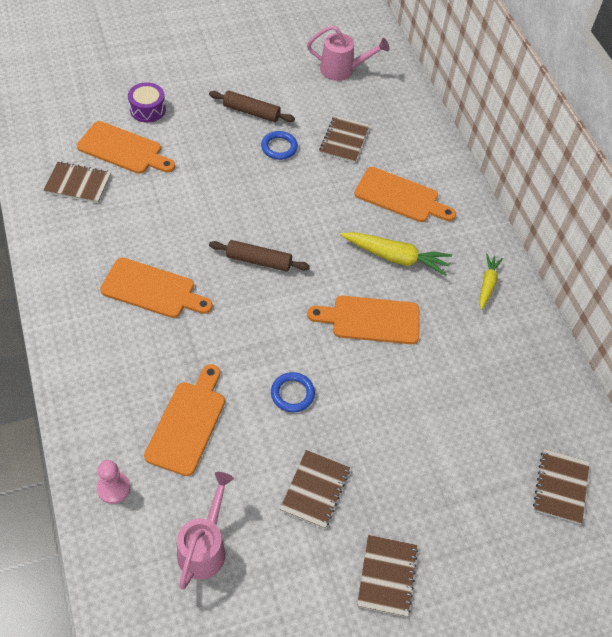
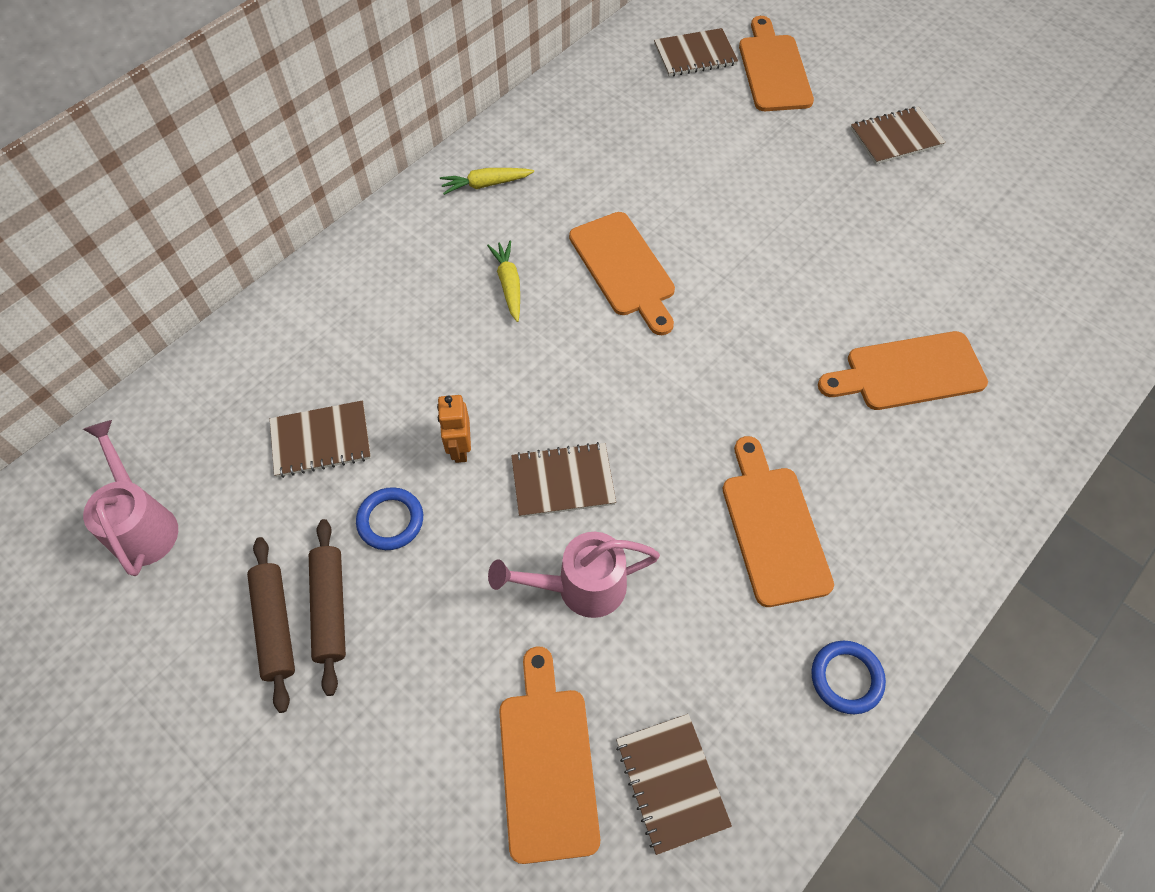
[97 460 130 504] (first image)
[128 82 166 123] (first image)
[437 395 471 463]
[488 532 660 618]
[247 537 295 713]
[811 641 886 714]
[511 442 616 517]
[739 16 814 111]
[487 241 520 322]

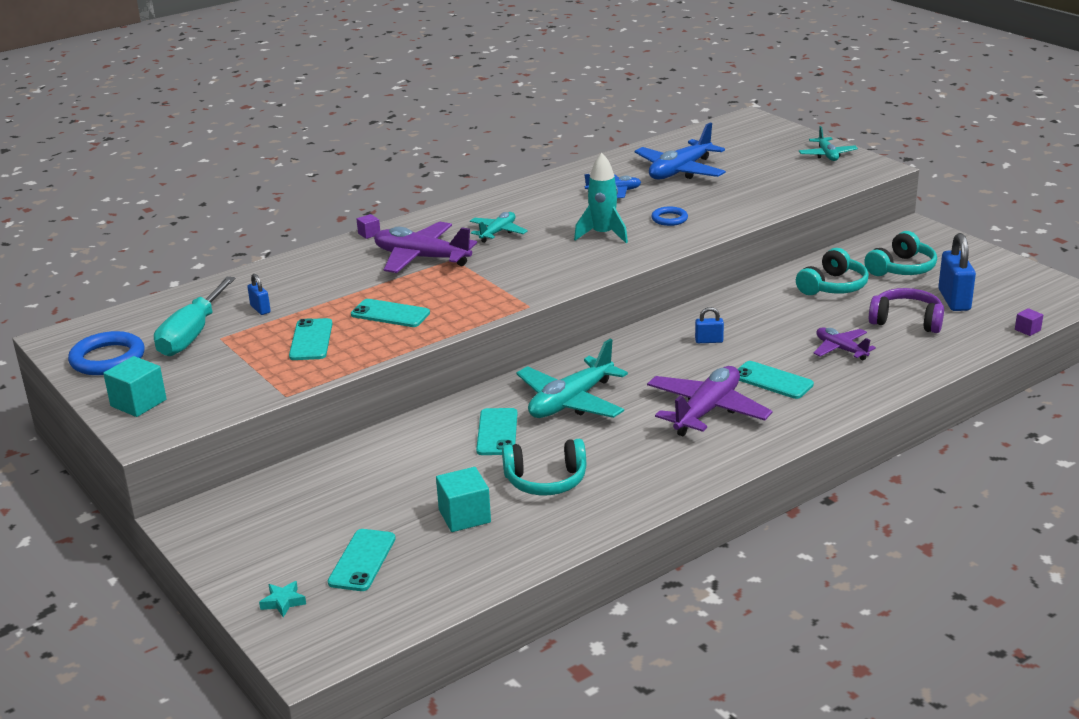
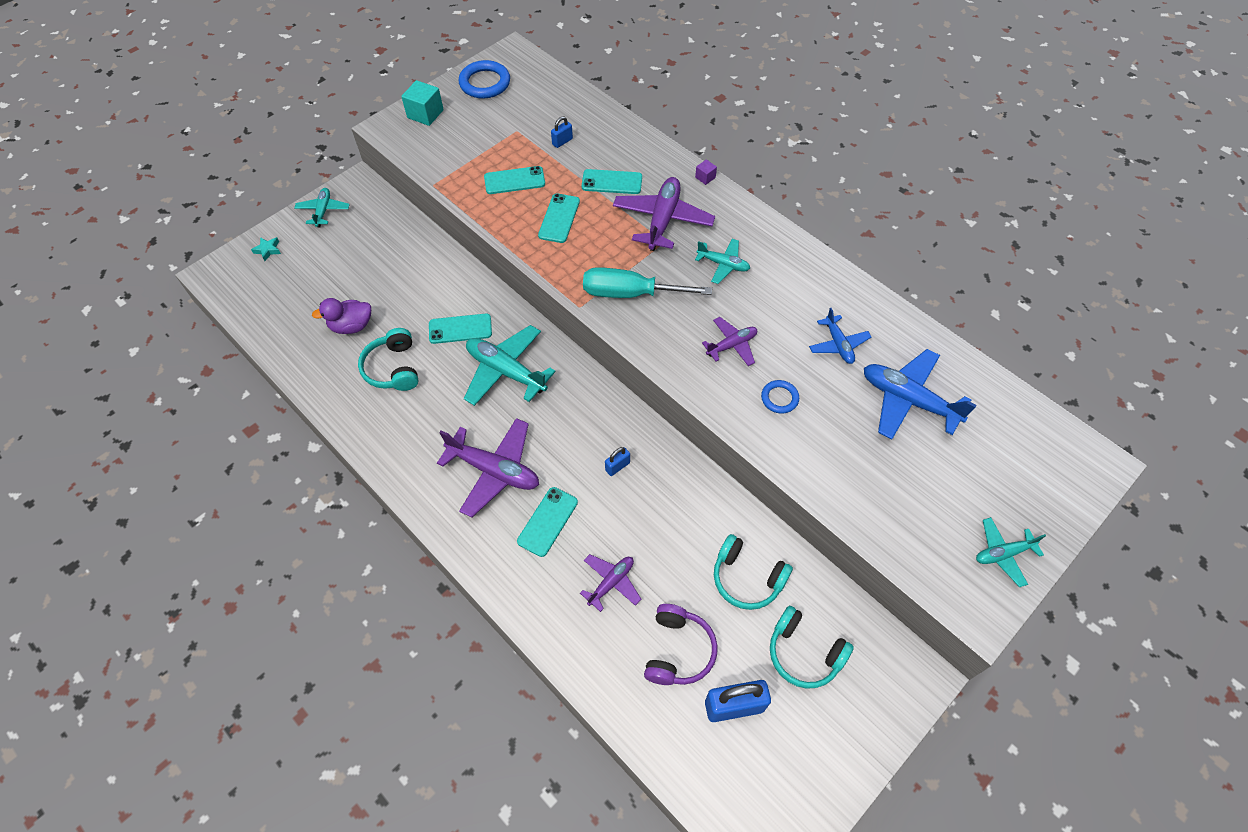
[1015 308 1043 336] (first image)
[295 188 350 228]
[583 267 712 298]
[582 169 642 194]
[312 298 371 334]
[702 317 757 366]
[605 447 630 476]

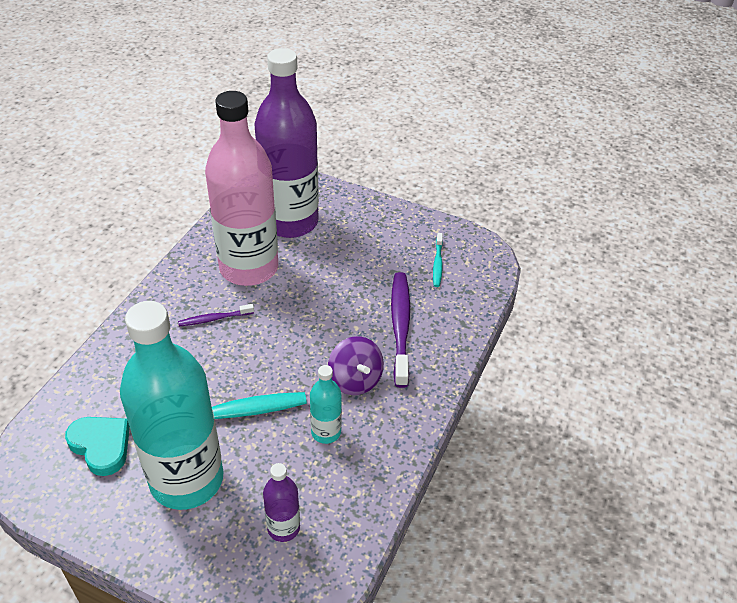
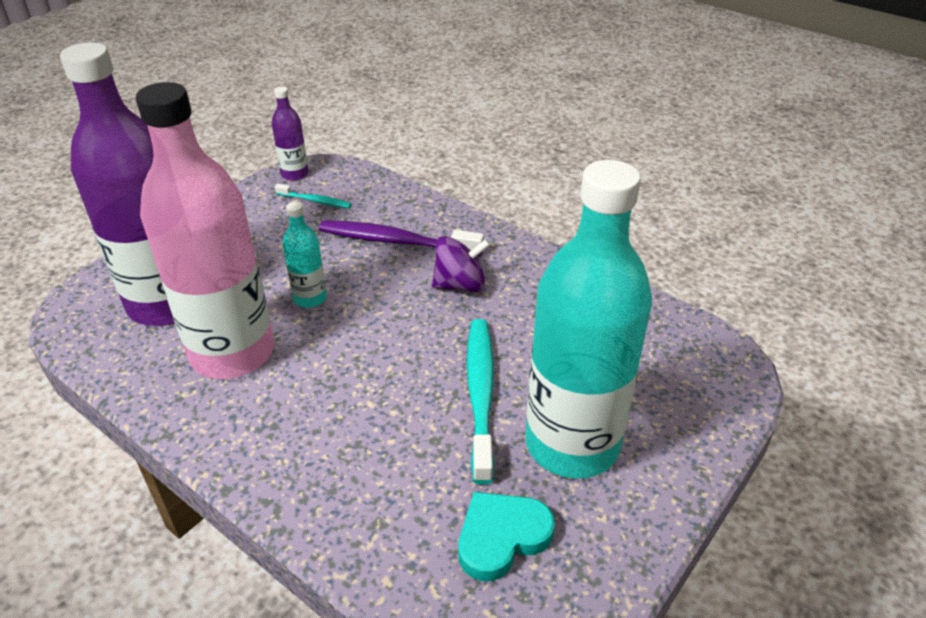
[178 304 254 326] (first image)
[272 86 308 181]
[283 202 327 308]

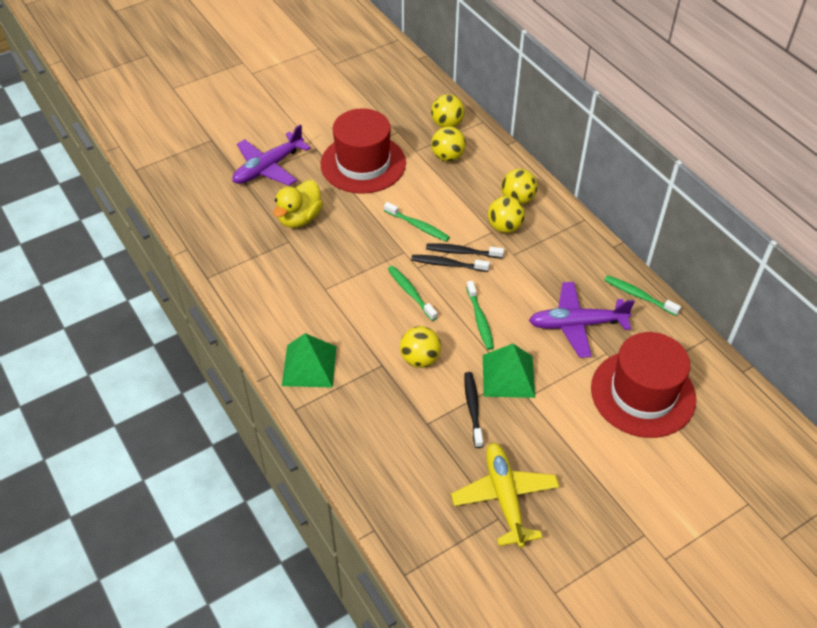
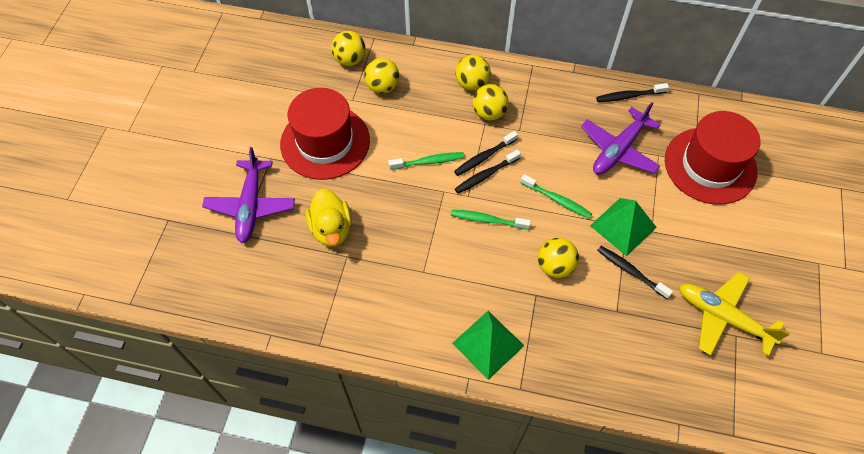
[596 83 669 102]

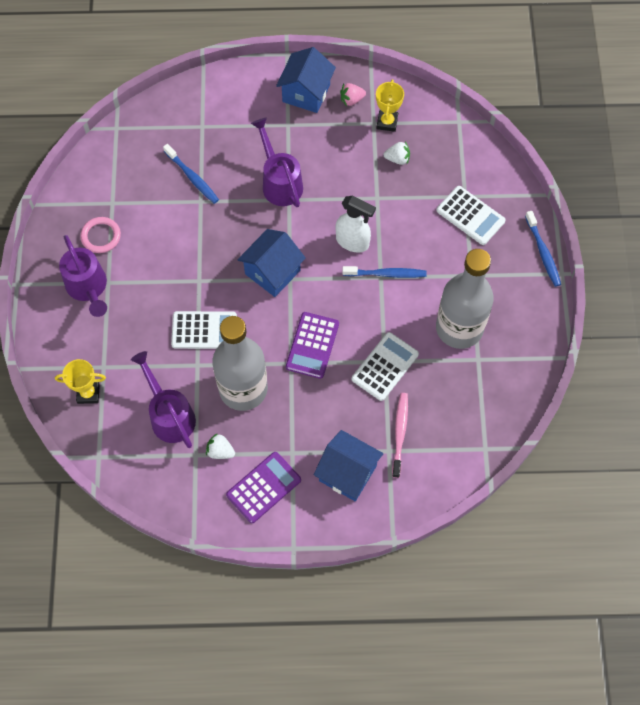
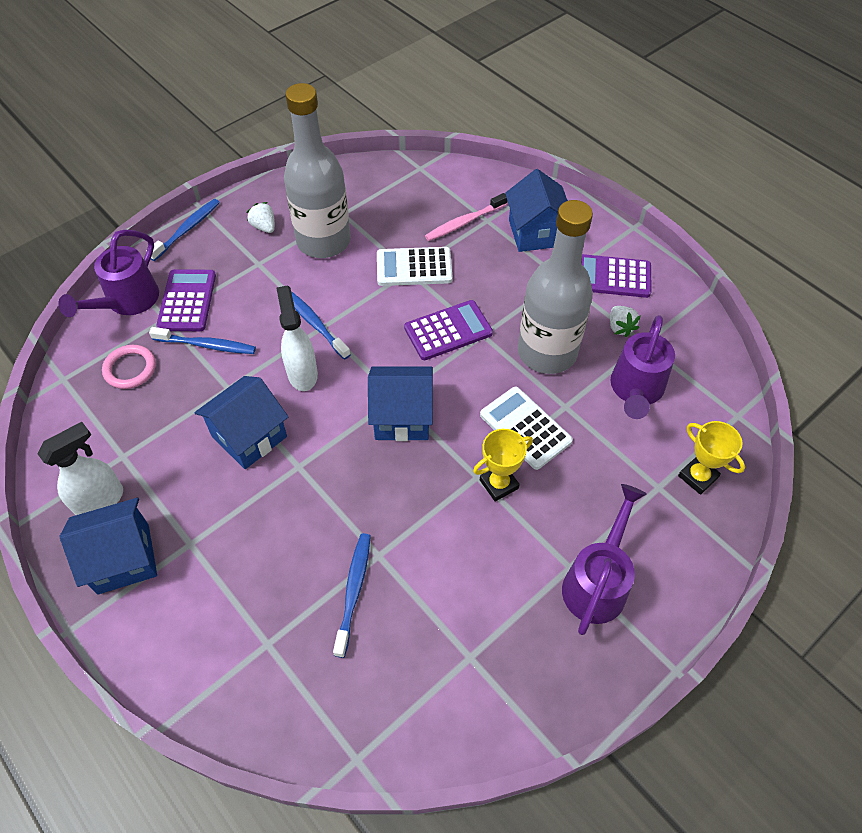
[149 327 256 354]
[195 376 288 469]
[102 345 156 389]
[58 229 159 317]
[473 429 533 502]
[246 202 275 233]
[38 422 123 515]
[156 269 216 331]

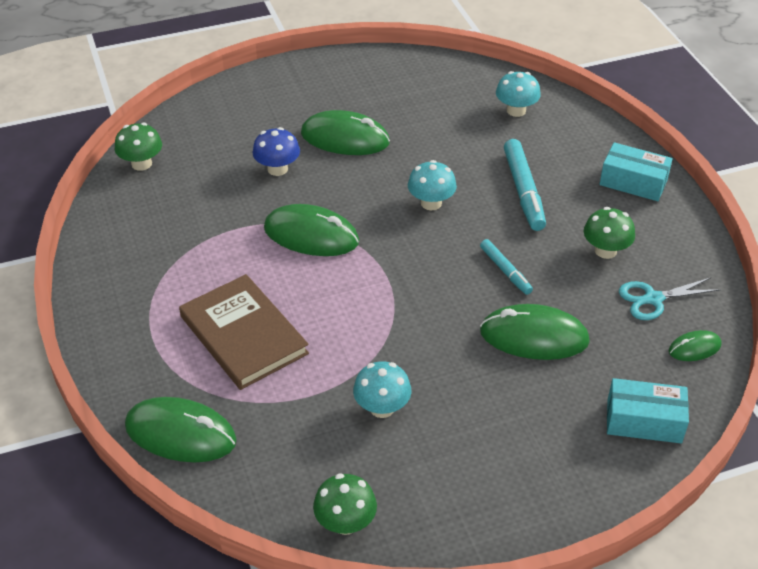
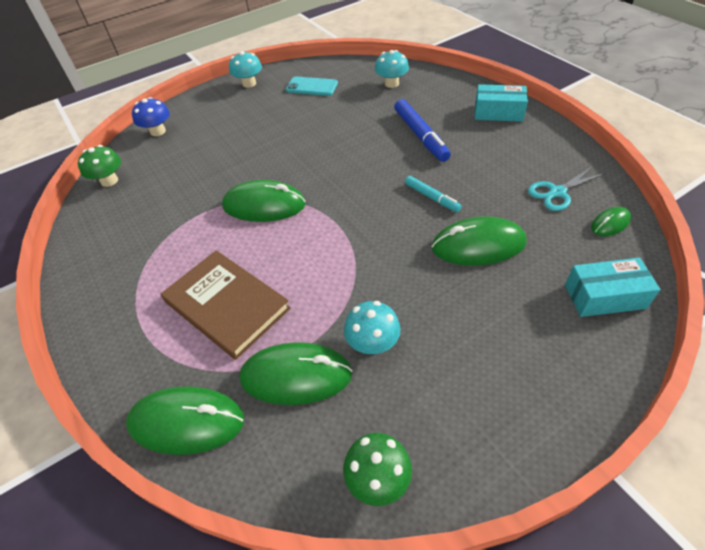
[584 207 635 259] (first image)
[286 76 338 96]
[132 97 170 136]
[239 342 353 405]
[229 51 262 88]
[394 99 451 162]

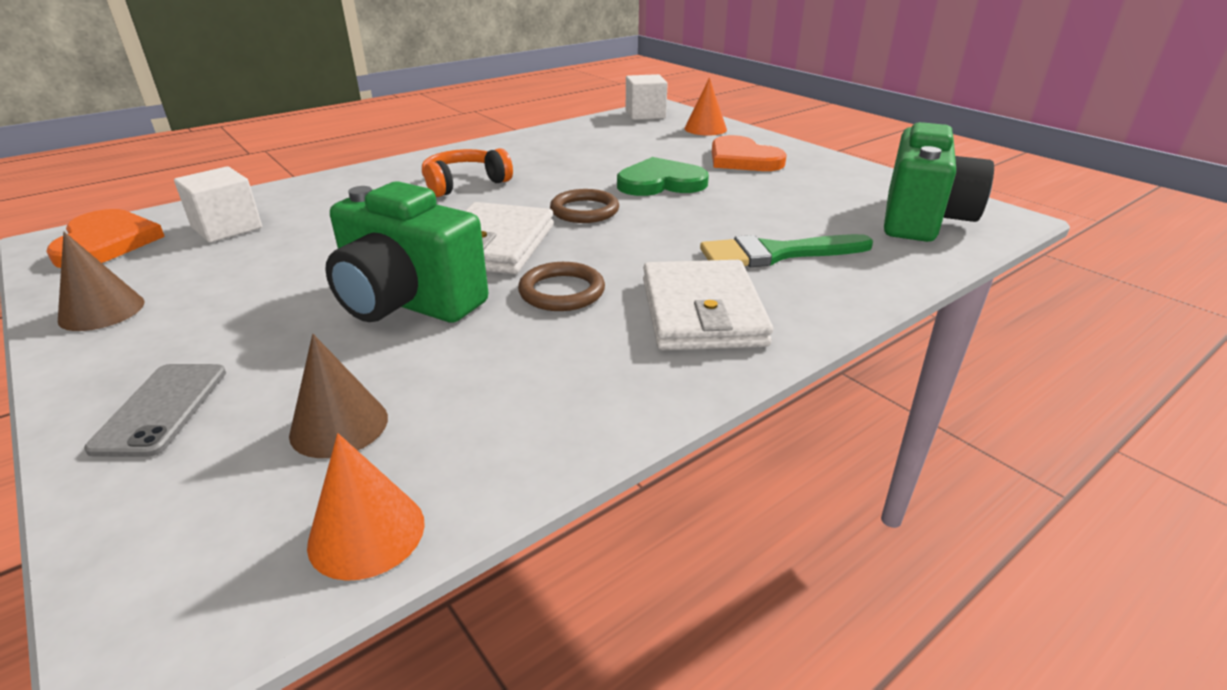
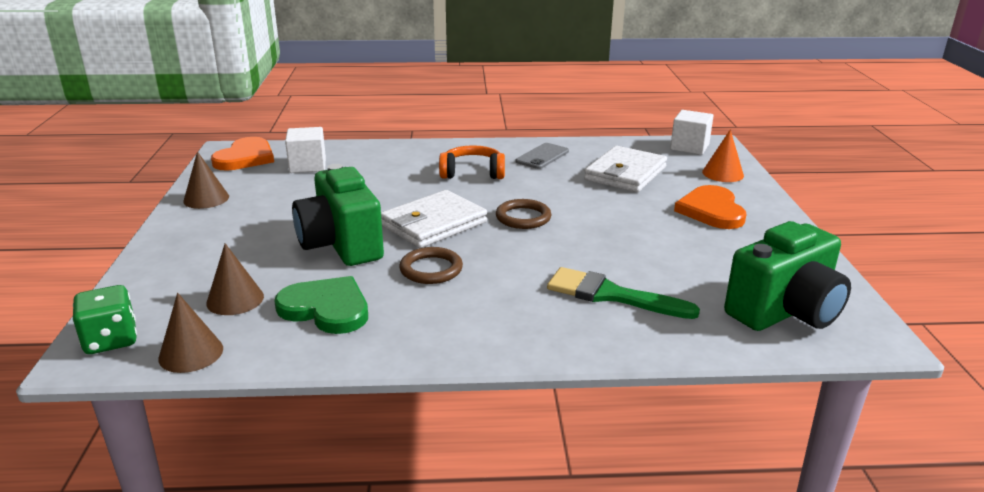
[73 285 137 354]
[516 143 569 169]
[274 276 368 334]
[584 146 667 192]
[158 293 223 373]

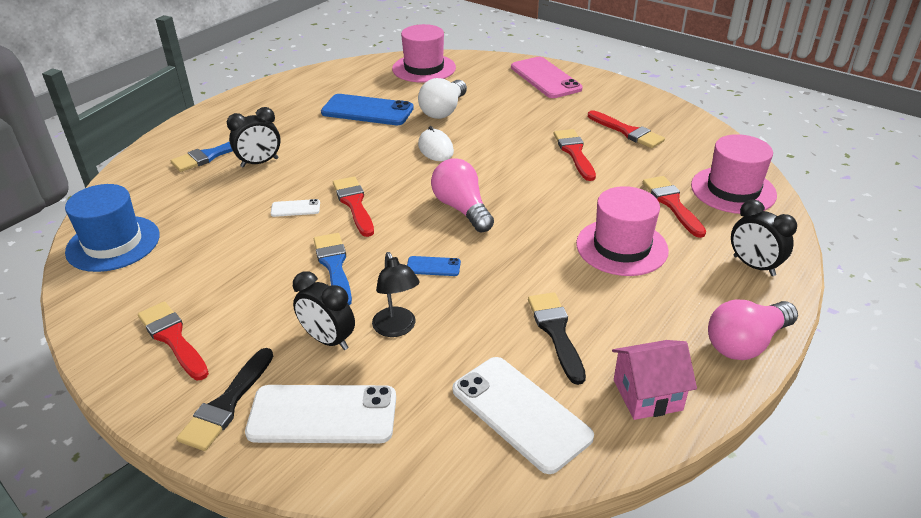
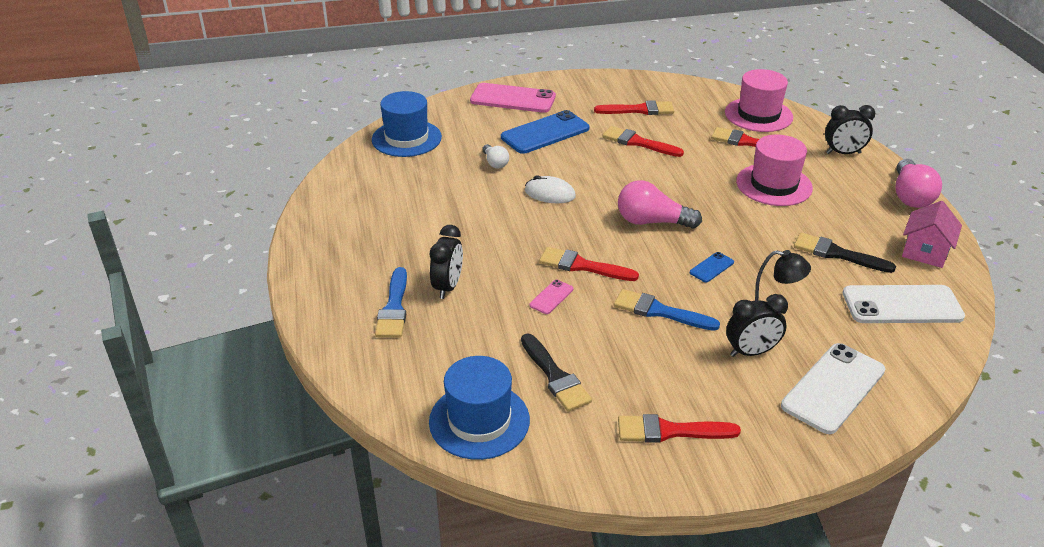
[521 333 592 411]
[501 110 590 154]
[530 280 574 314]
[372 91 442 157]
[482 144 509 169]

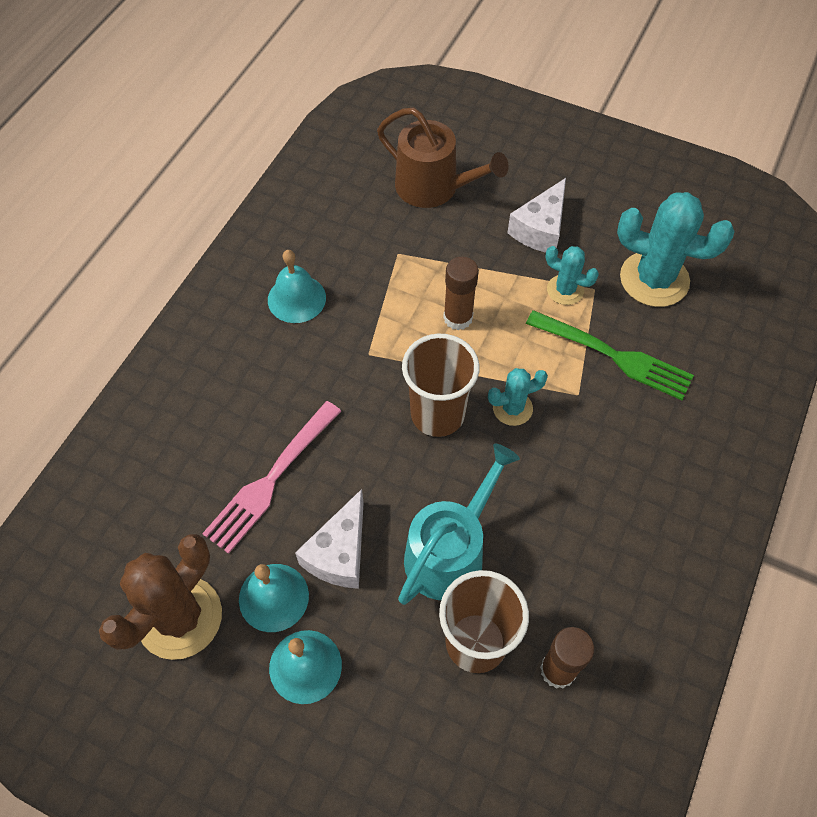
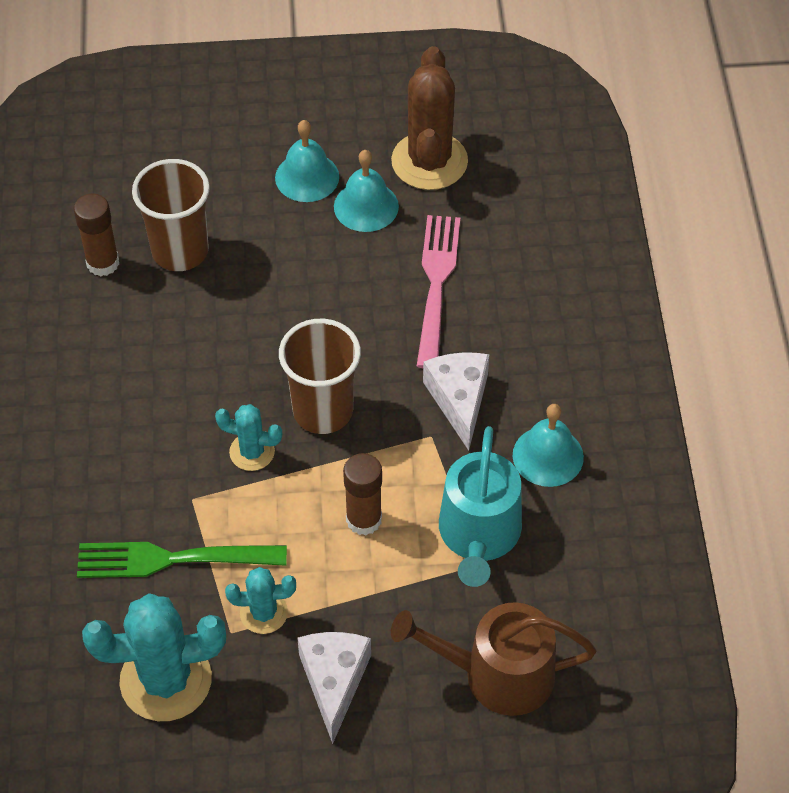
[423 353 489 451]
[439 426 522 587]
[215 404 282 471]

